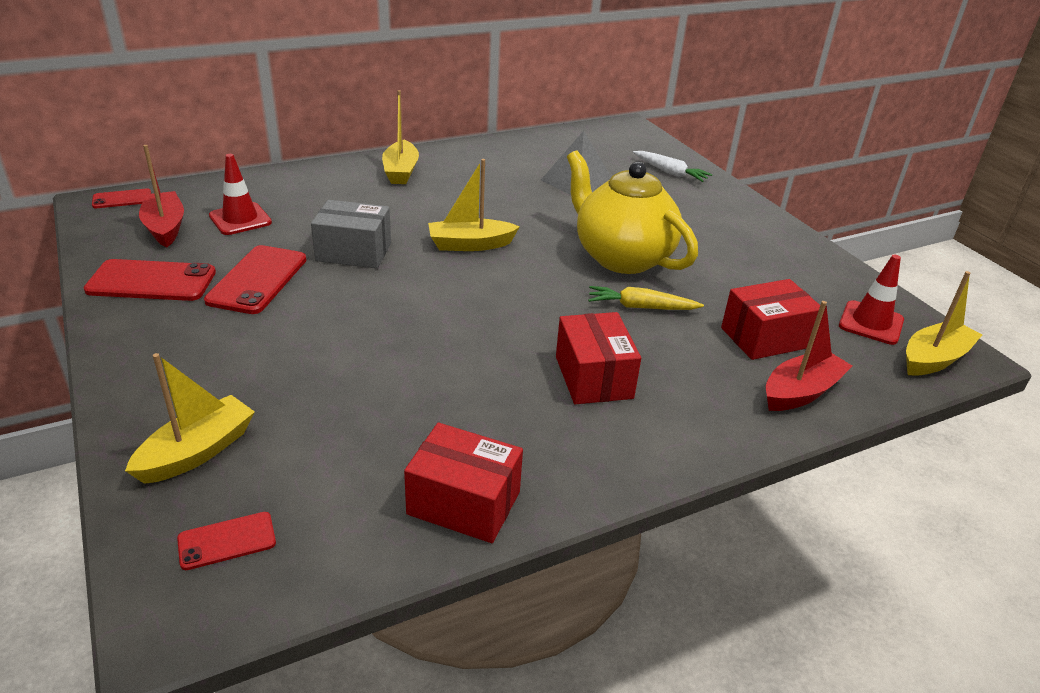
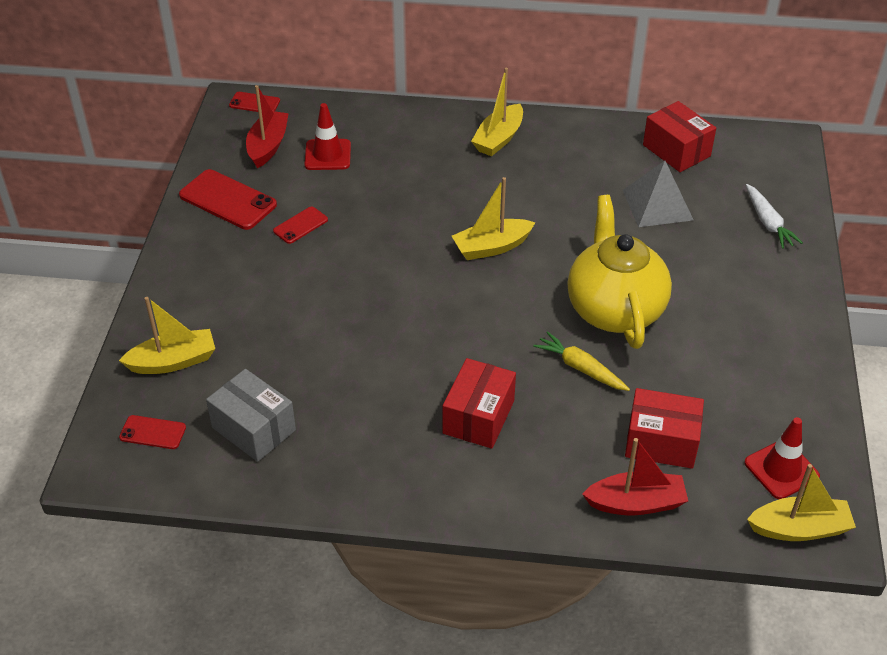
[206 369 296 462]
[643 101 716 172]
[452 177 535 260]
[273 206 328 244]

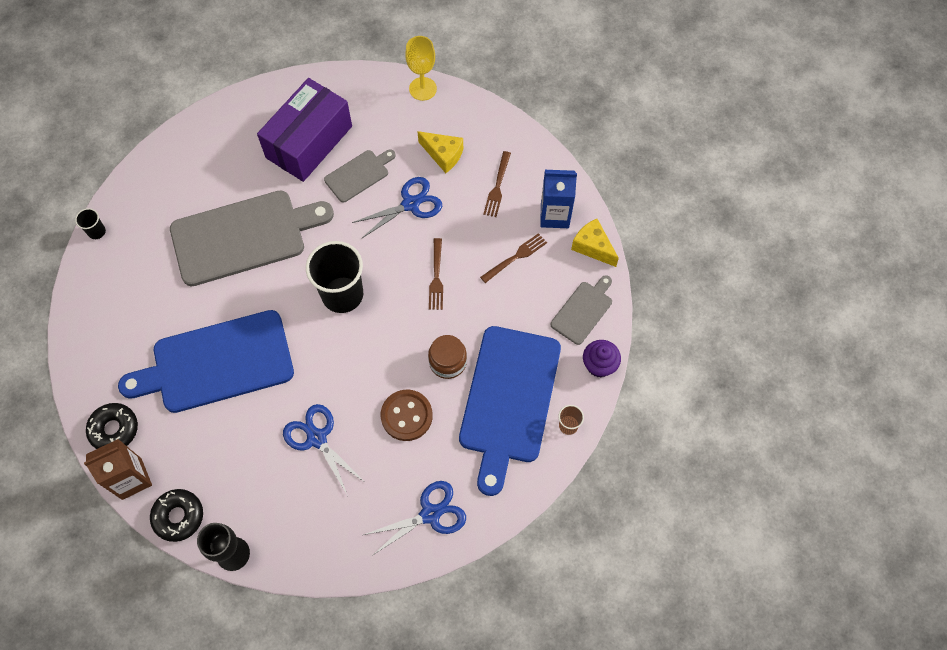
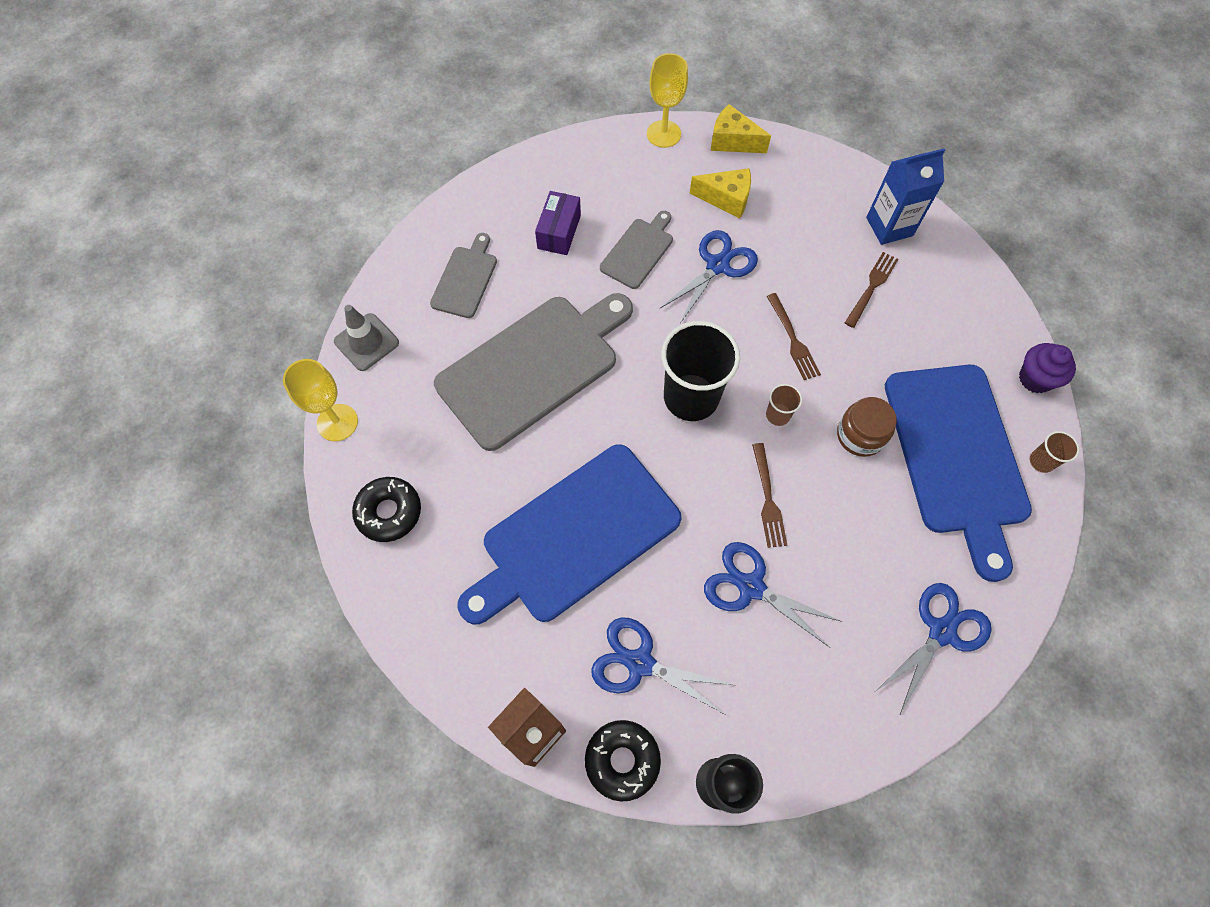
[381 390 433 441] (first image)
[334 305 399 371]
[591 617 734 716]
[766 384 802 426]
[352 477 421 542]
[752 443 787 548]
[430 233 497 318]
[711 104 771 153]
[283 359 358 441]
[535 191 581 255]

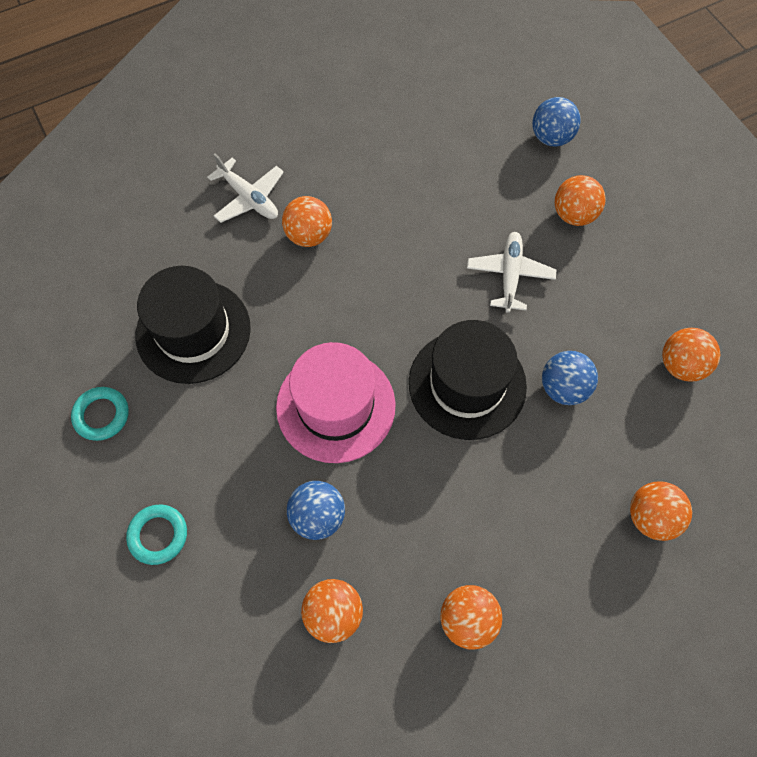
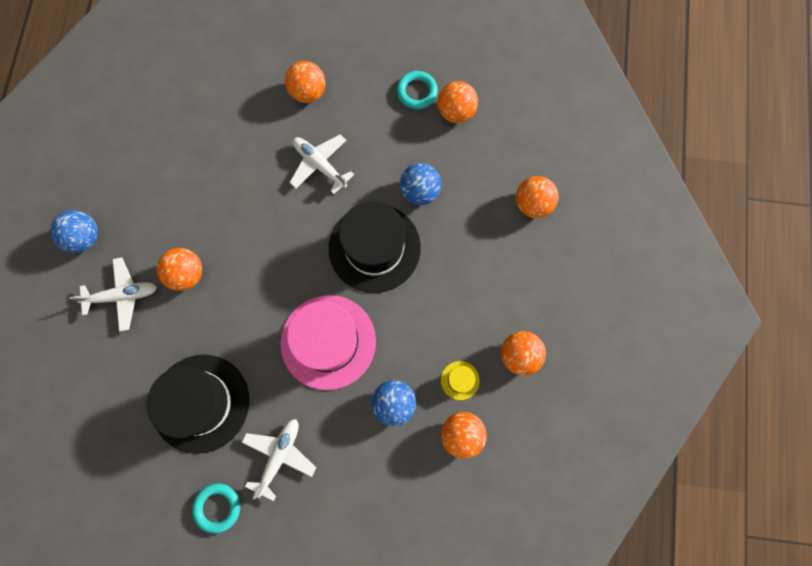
[241 419 316 501]
[441 361 480 400]
[397 71 438 109]
[50 210 98 253]

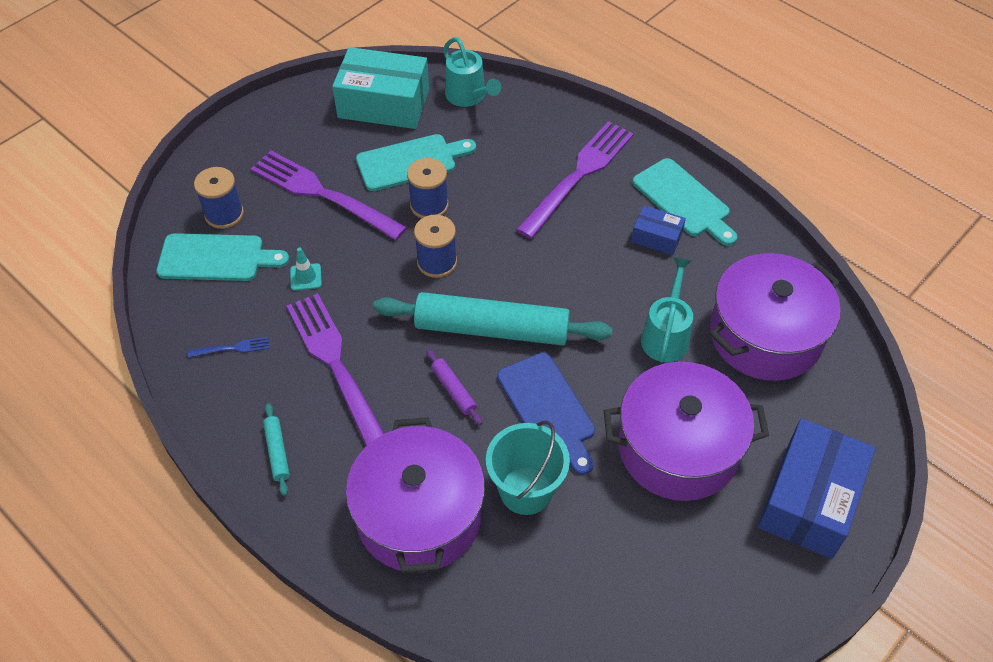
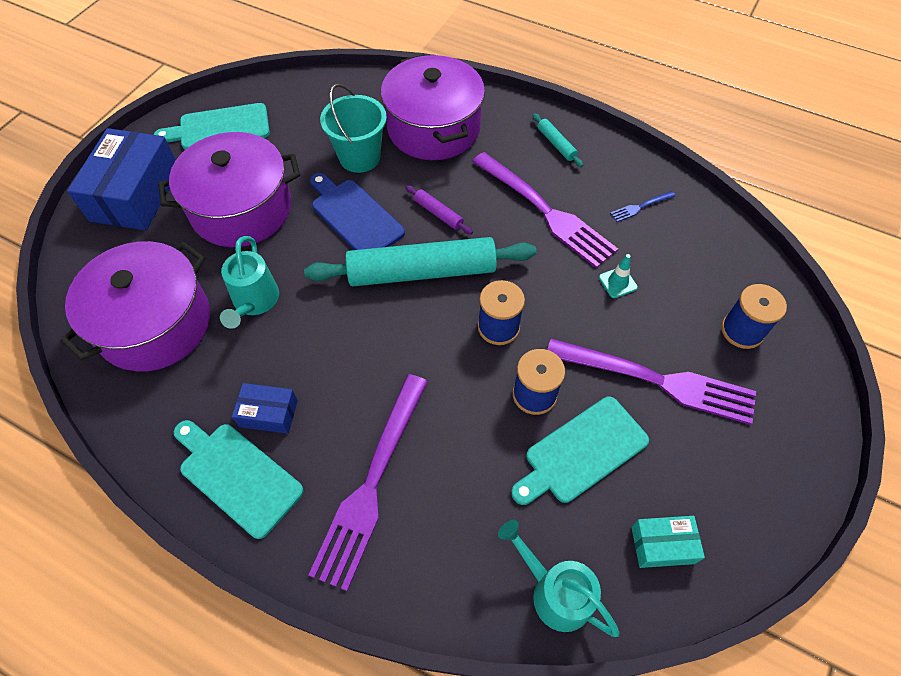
[154 103 270 150]
[631 516 705 568]

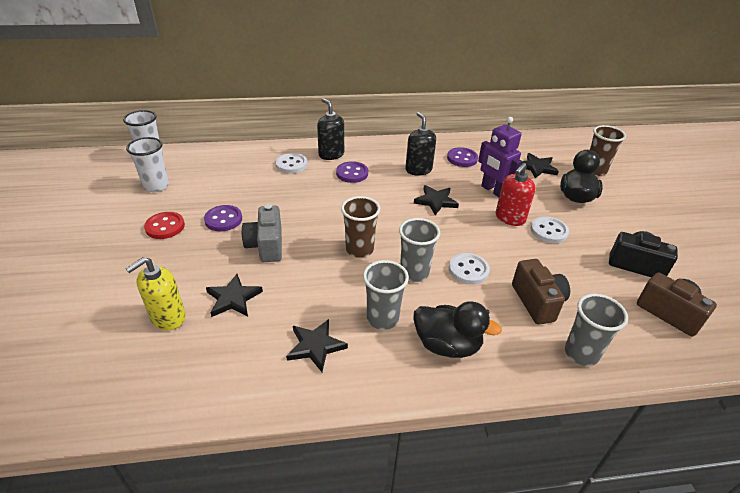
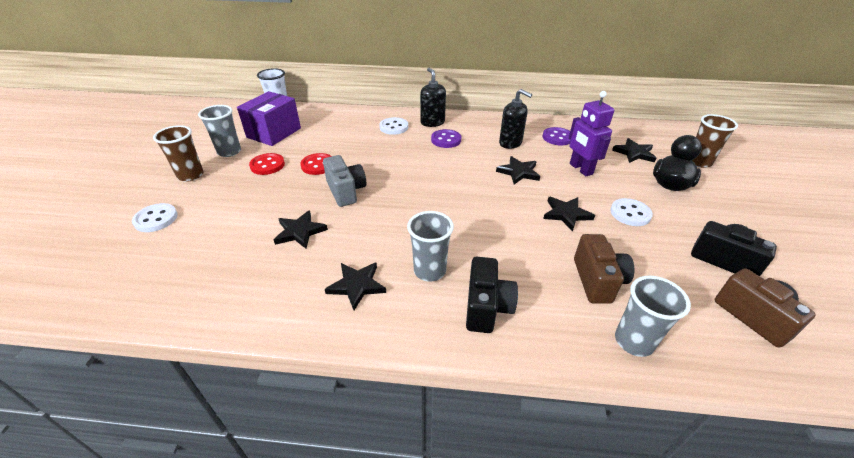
[125 257 186 330] (first image)
[496 163 536 226] (first image)
[543 197 595 232]
[153 125 204 182]
[198 105 241 157]
[132 203 178 232]
[237 91 301 146]
[466 257 518 333]
[300 153 331 175]
[323 155 366 207]
[499 89 532 149]

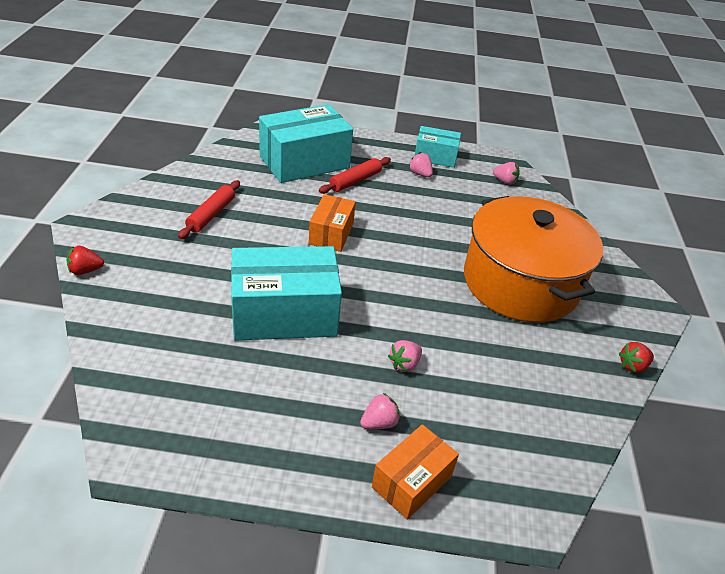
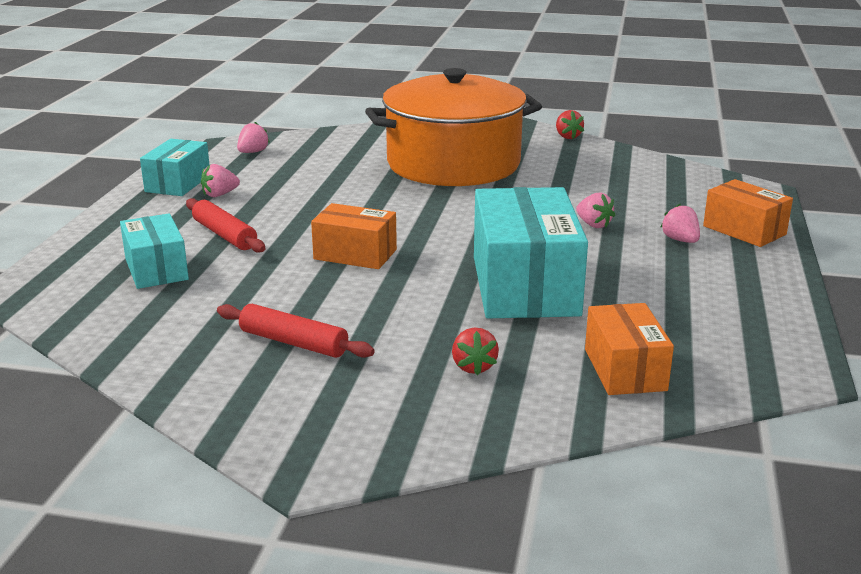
[585 303 674 395]
[452 328 499 376]
[120 213 189 289]

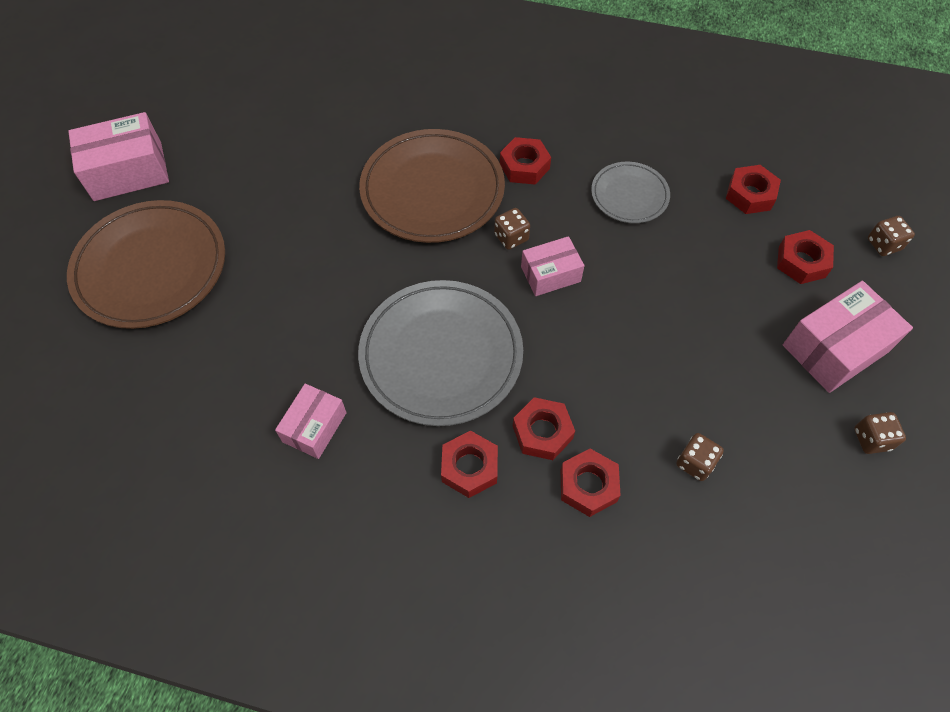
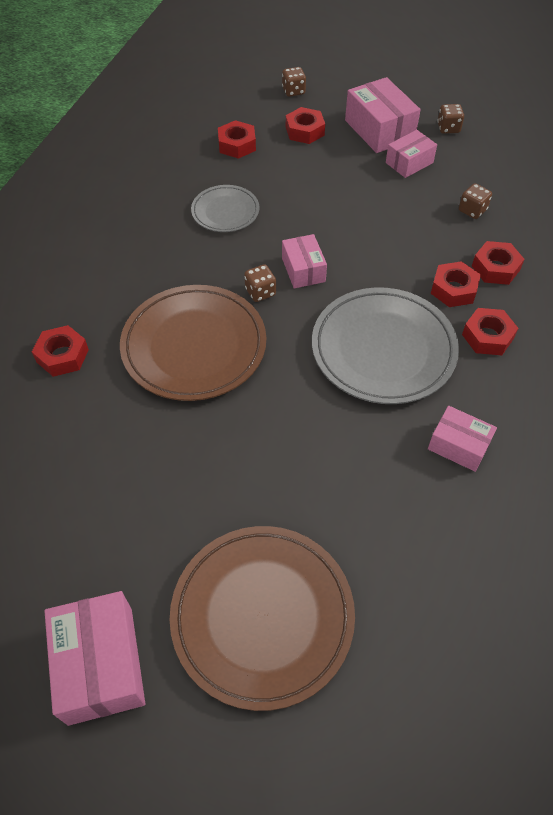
[386 130 437 178]
[32 325 89 377]

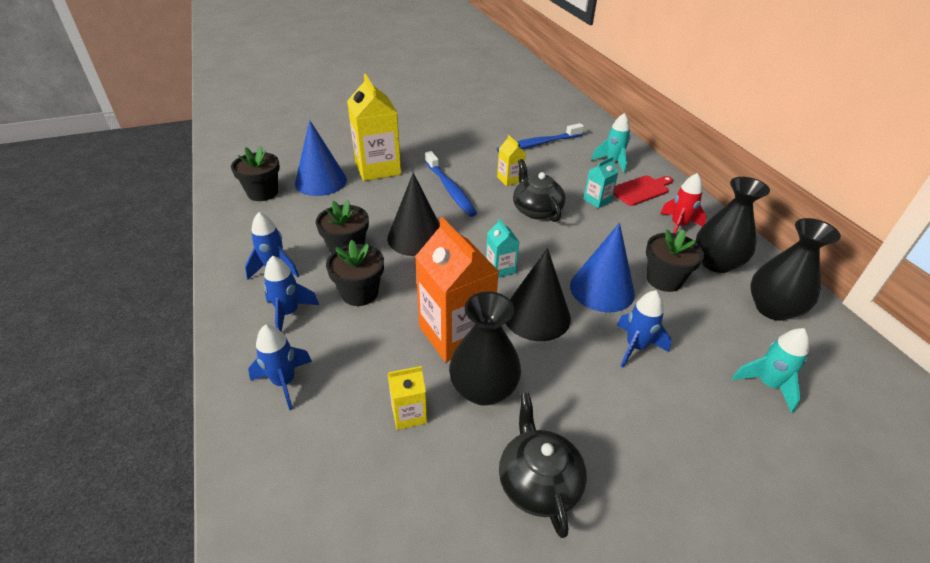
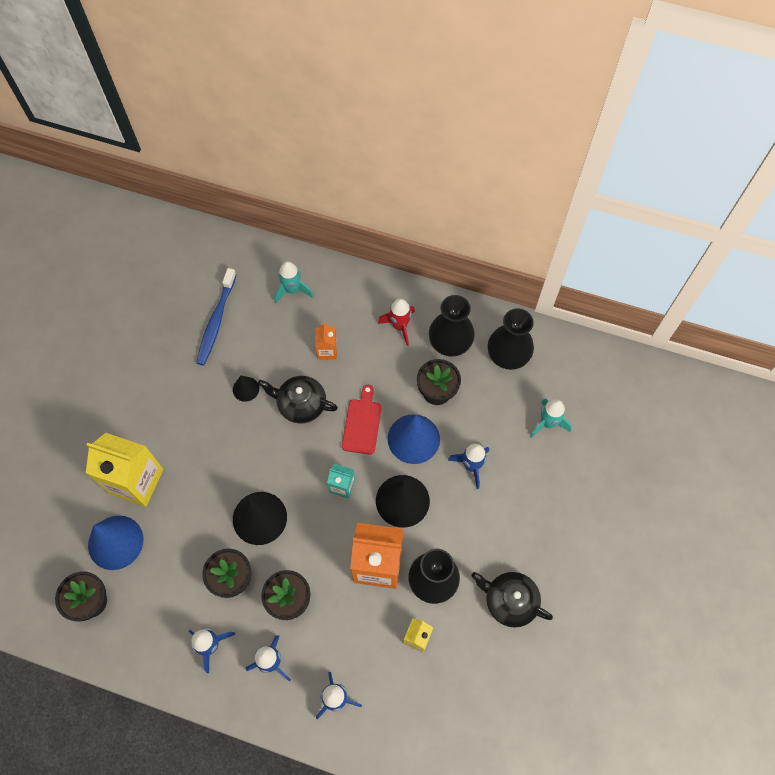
[425 151 477 217] (first image)
[342 385 382 455]
[233 376 259 402]
[315 322 337 360]

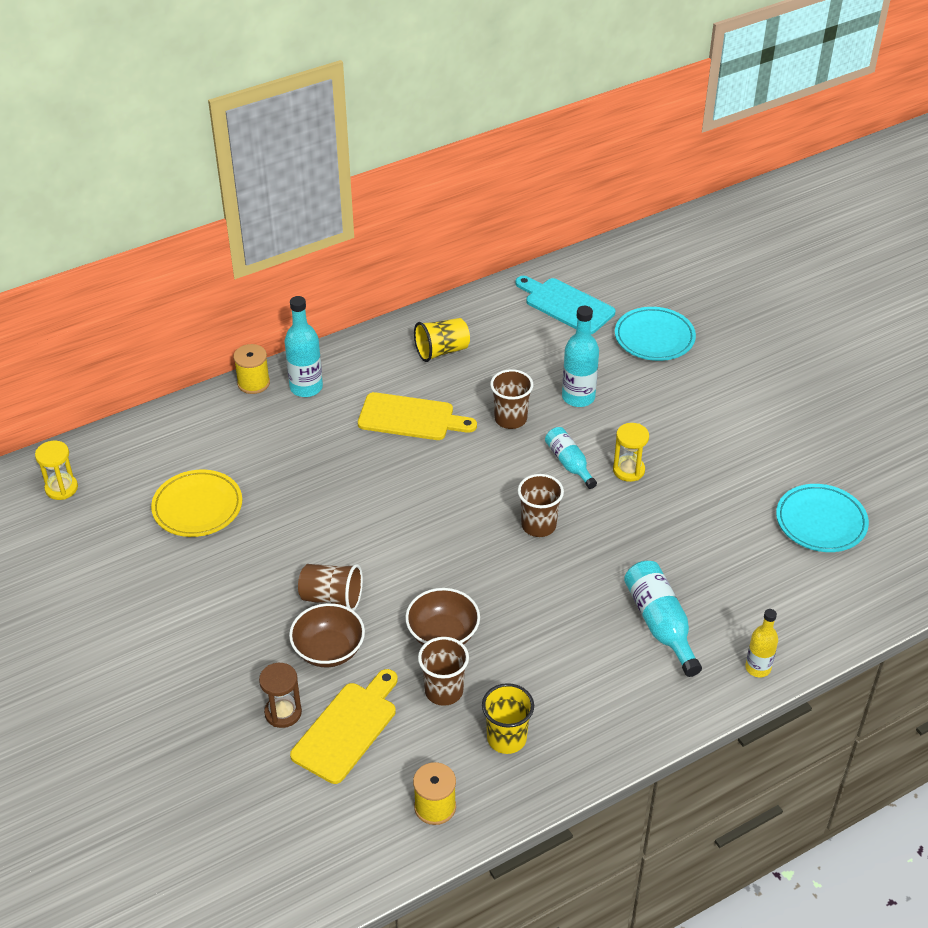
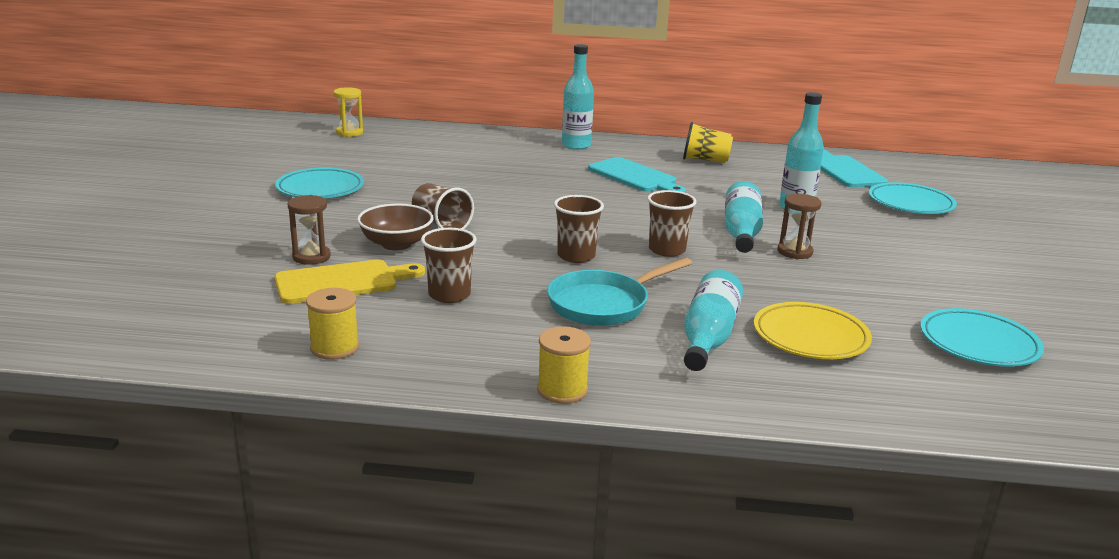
[405 588 480 645] (first image)
[482 683 534 754] (first image)
[745 609 778 677] (first image)
[275 168 364 198]
[547 258 692 326]
[754 302 872 359]
[537 326 591 404]
[554 195 604 263]
[588 157 686 193]
[778 194 821 259]
[725 181 763 253]

